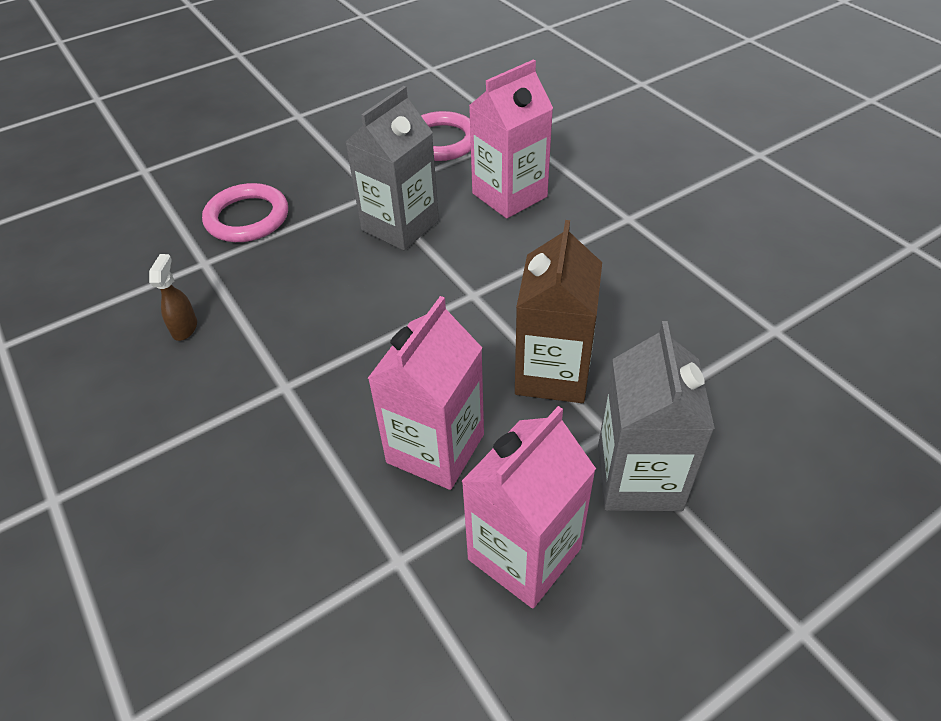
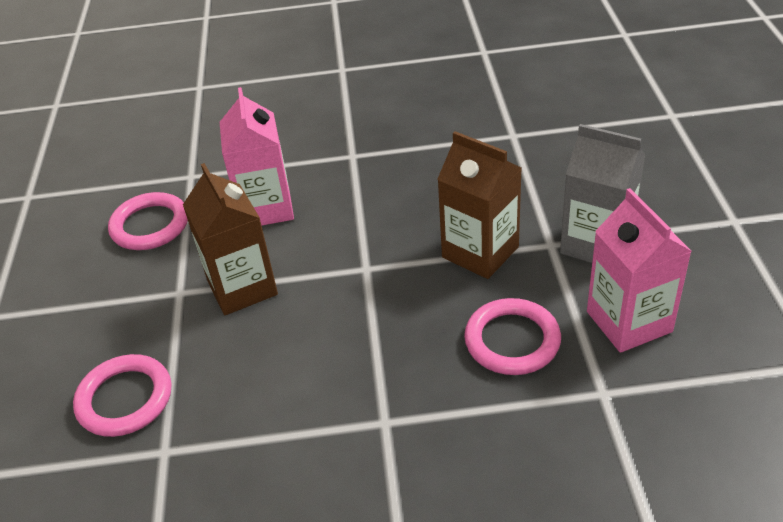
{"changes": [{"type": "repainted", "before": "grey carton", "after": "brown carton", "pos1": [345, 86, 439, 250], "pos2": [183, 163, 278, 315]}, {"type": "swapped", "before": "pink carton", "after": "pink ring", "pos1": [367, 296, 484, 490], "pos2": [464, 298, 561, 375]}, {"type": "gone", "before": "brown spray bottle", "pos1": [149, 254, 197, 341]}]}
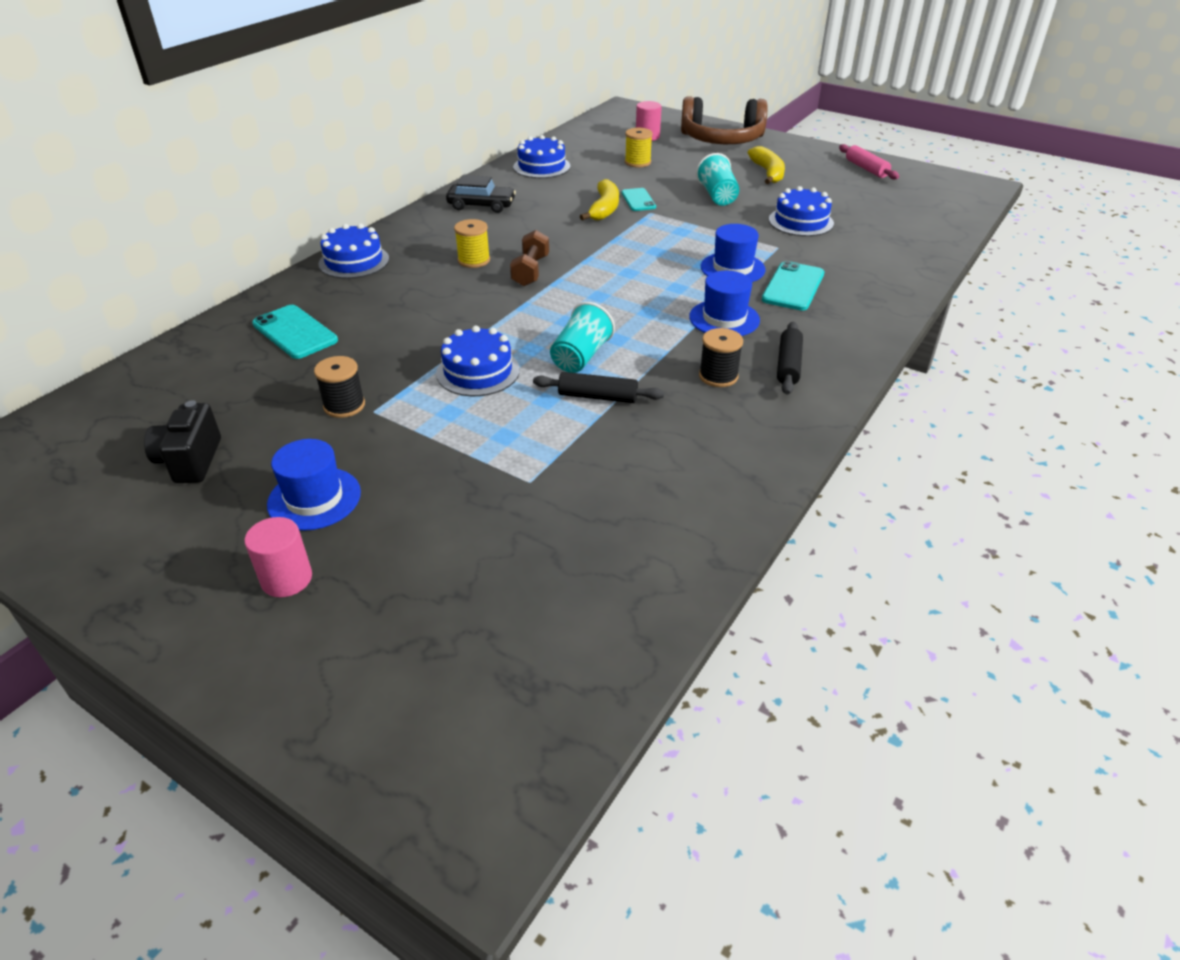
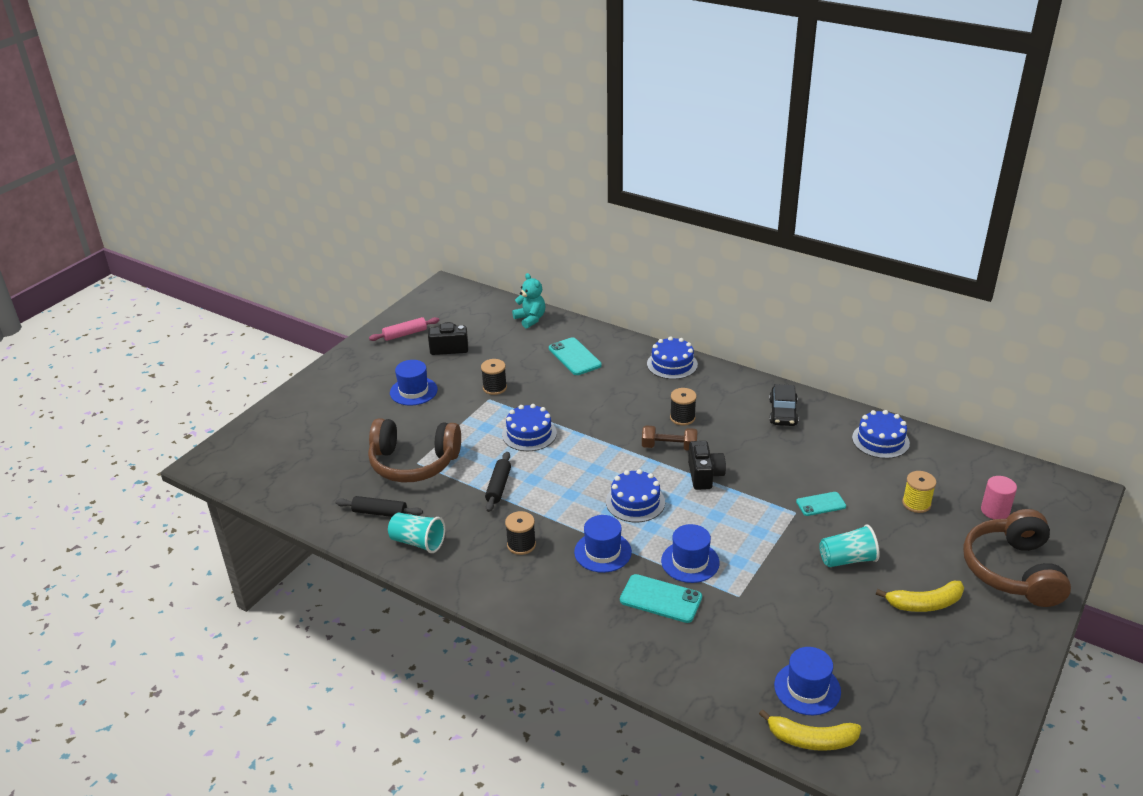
{"changes": [{"type": "shifted", "before": "black rolling pin", "pos1": [777, 322, 803, 395], "pos2": [335, 496, 423, 517]}, {"type": "new", "after": "brown headphones", "pos2": [368, 418, 461, 482]}, {"type": "shifted", "before": "pink rolling pin", "pos1": [839, 144, 899, 179], "pos2": [369, 317, 439, 341]}, {"type": "shifted", "before": "turquoise cup", "pos1": [550, 302, 615, 373], "pos2": [388, 513, 445, 553]}, {"type": "new", "after": "turquoise teddy bear", "pos2": [512, 273, 545, 329]}, {"type": "rotated", "before": "turquoise phone", "pos1": [252, 305, 338, 359], "pos2": [549, 337, 602, 375], "turn": -75}, {"type": "shifted", "before": "blue cake", "pos1": [769, 186, 834, 236], "pos2": [606, 469, 665, 522]}, {"type": "repainted", "before": "yellow spool", "after": "black spool", "pos1": [454, 219, 490, 268], "pos2": [670, 388, 697, 425]}, {"type": "new", "after": "black camera", "pos2": [688, 441, 726, 490]}, {"type": "shifted", "before": "yellow banana", "pos1": [580, 179, 619, 221], "pos2": [759, 709, 861, 751]}, {"type": "new", "after": "blue hat", "pos2": [774, 647, 841, 715]}, {"type": "gone", "before": "pink cylinder", "pos1": [244, 517, 312, 597]}]}
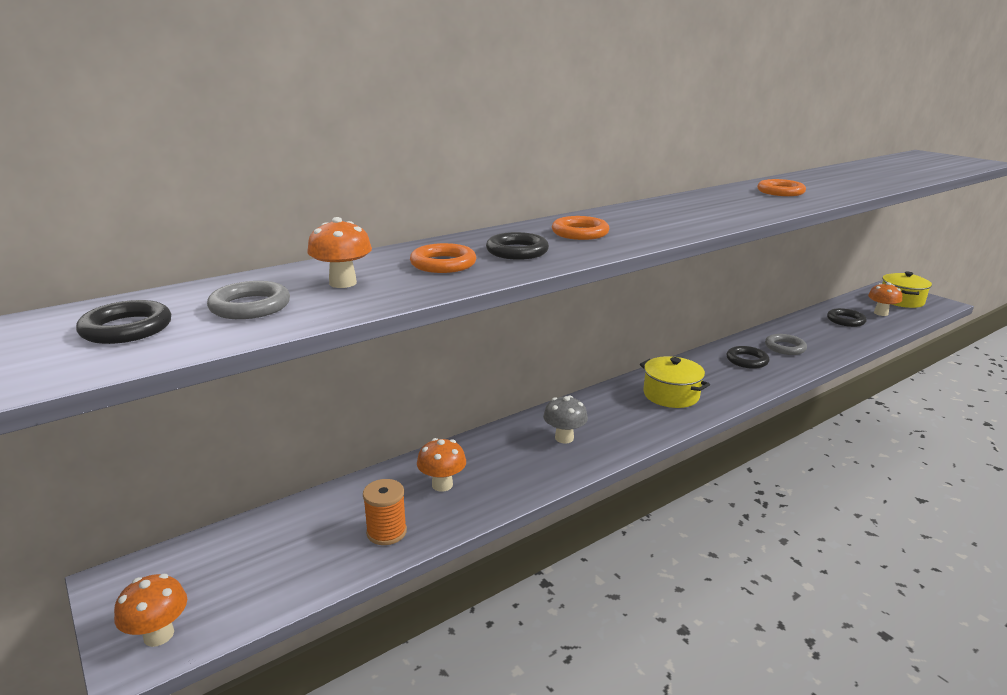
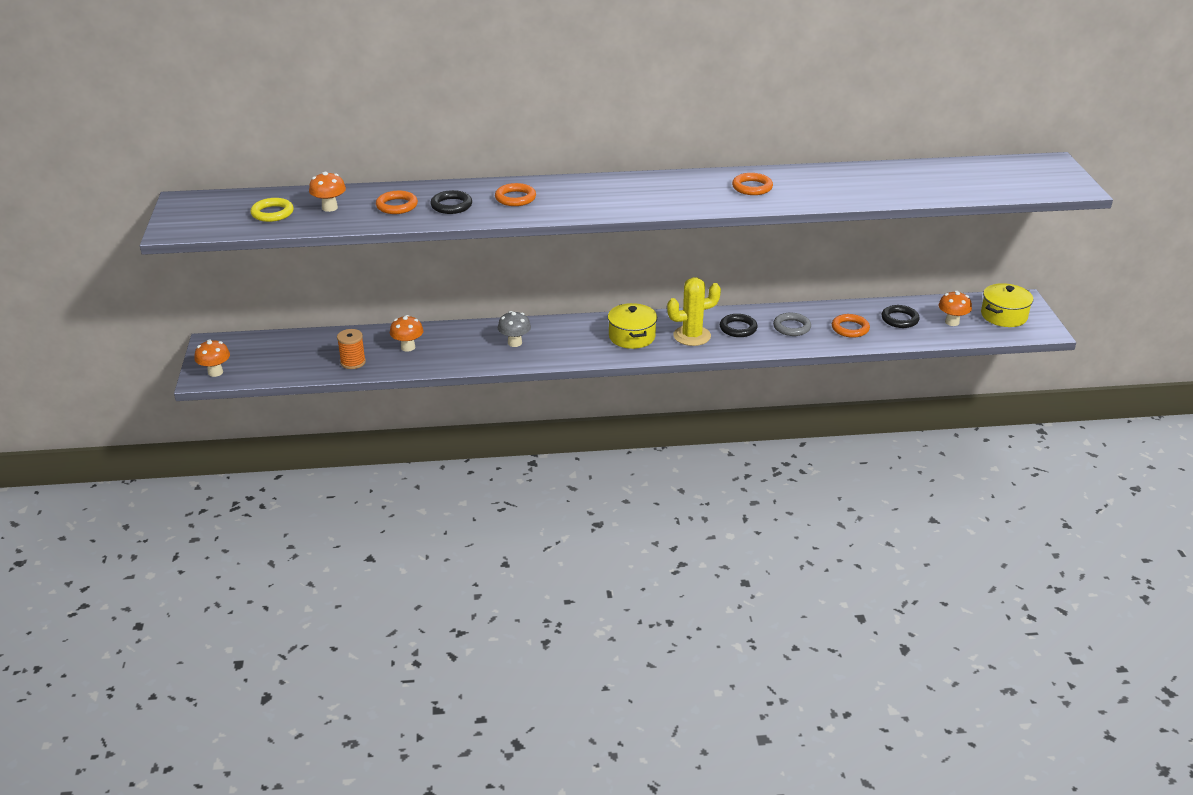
{"changes": [{"type": "repainted", "before": "grey ring", "after": "yellow ring", "pos1": [207, 281, 290, 319], "pos2": [250, 198, 294, 222]}, {"type": "new", "after": "yellow cactus", "pos2": [667, 277, 721, 346]}, {"type": "new", "after": "orange ring", "pos2": [832, 314, 870, 338]}, {"type": "gone", "before": "black ring", "pos1": [76, 300, 171, 344]}]}
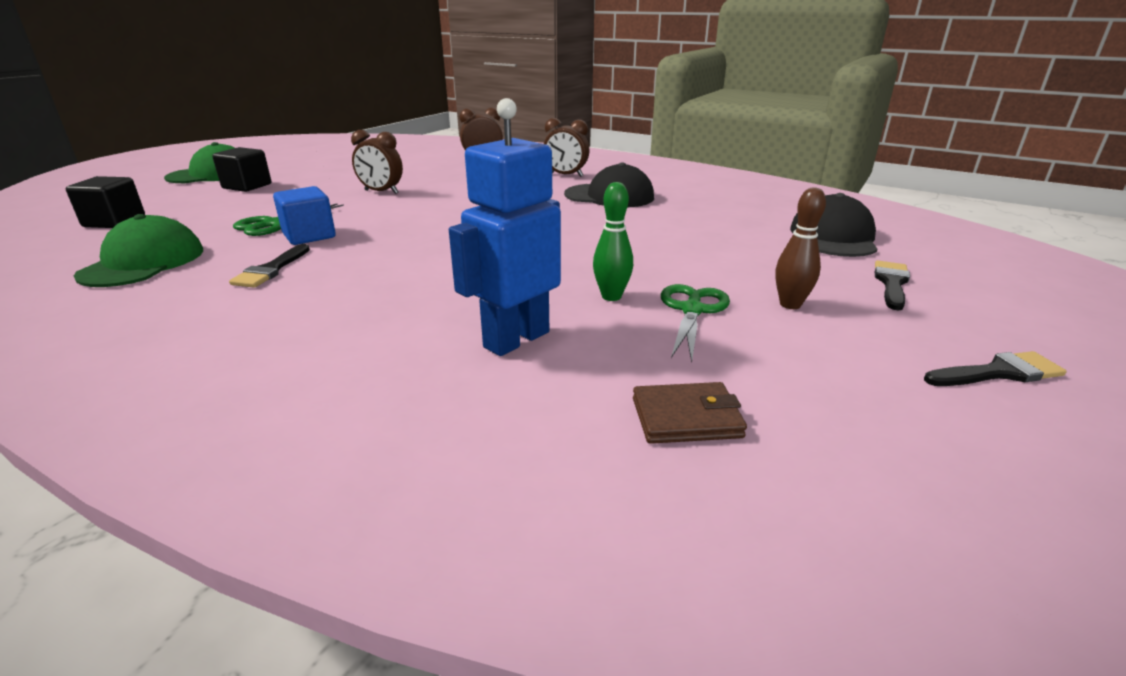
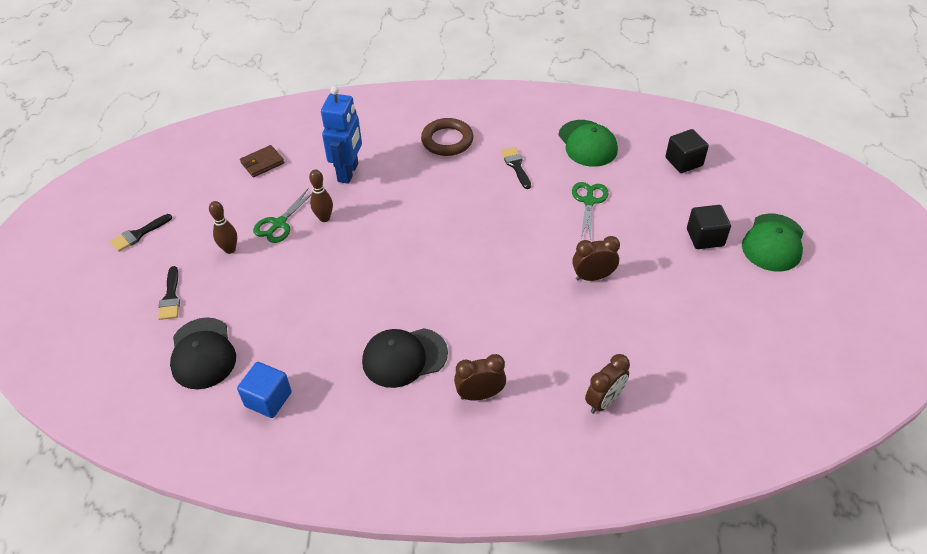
{"changes": [{"type": "shifted", "before": "blue cube", "pos1": [273, 186, 336, 245], "pos2": [237, 362, 292, 418]}, {"type": "rotated", "before": "green scissors", "pos1": [661, 284, 730, 363], "pos2": [253, 188, 312, 243], "turn": 45}, {"type": "repainted", "before": "green bowling pin", "after": "brown bowling pin", "pos1": [593, 182, 633, 301], "pos2": [309, 169, 333, 222]}, {"type": "new", "after": "brown ring", "pos2": [421, 118, 474, 156]}]}
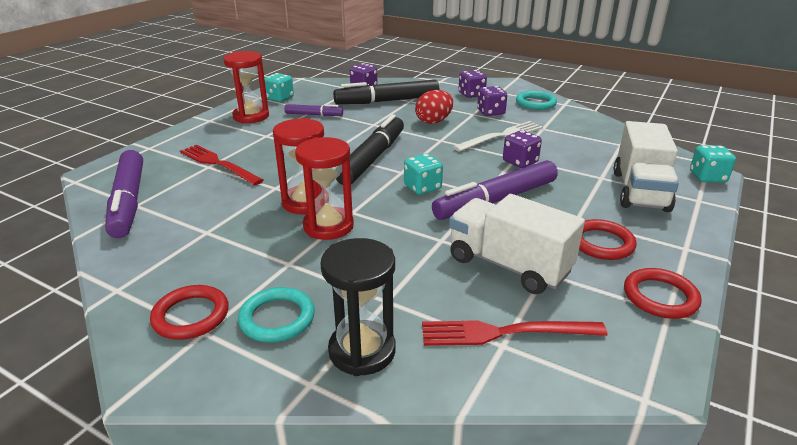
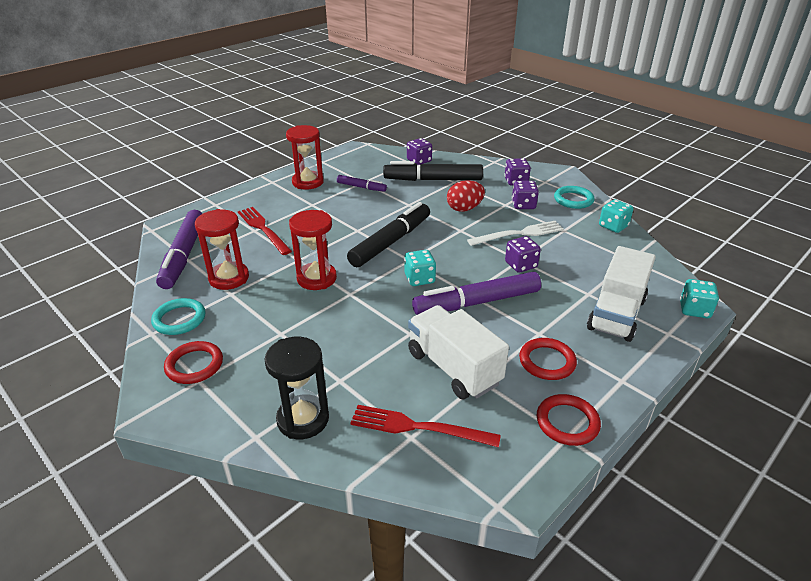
{"changes": [{"type": "shifted", "before": "turquoise ring", "pos1": [238, 287, 315, 342], "pos2": [151, 298, 206, 335]}, {"type": "shifted", "before": "red hourglass", "pos1": [295, 137, 354, 240], "pos2": [195, 209, 249, 290]}, {"type": "shifted", "before": "turquoise dice", "pos1": [264, 73, 294, 102], "pos2": [599, 199, 633, 233]}]}
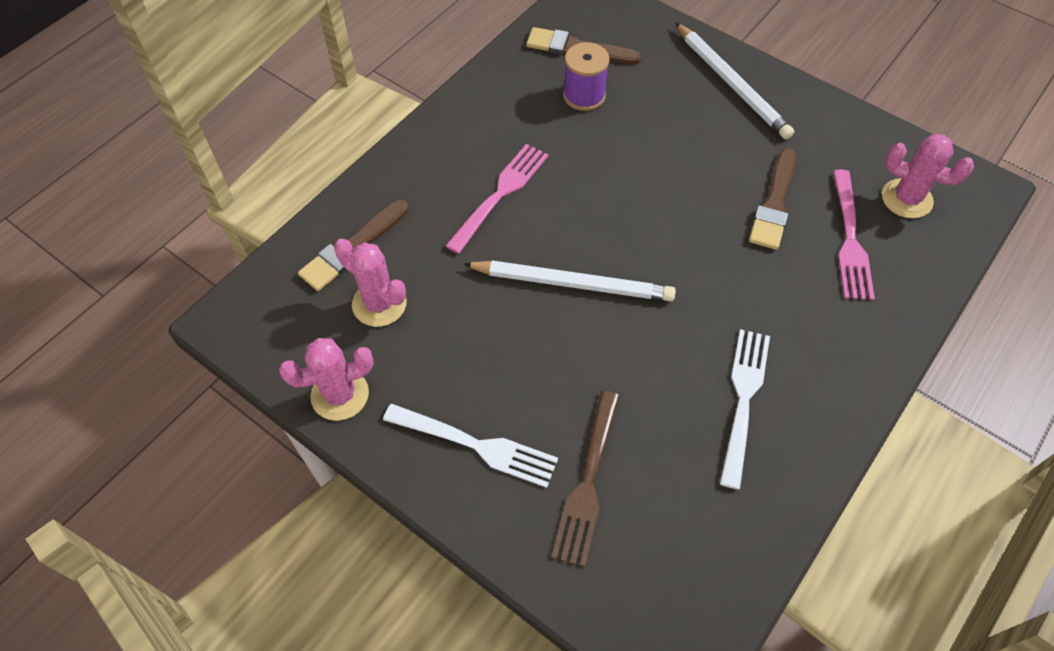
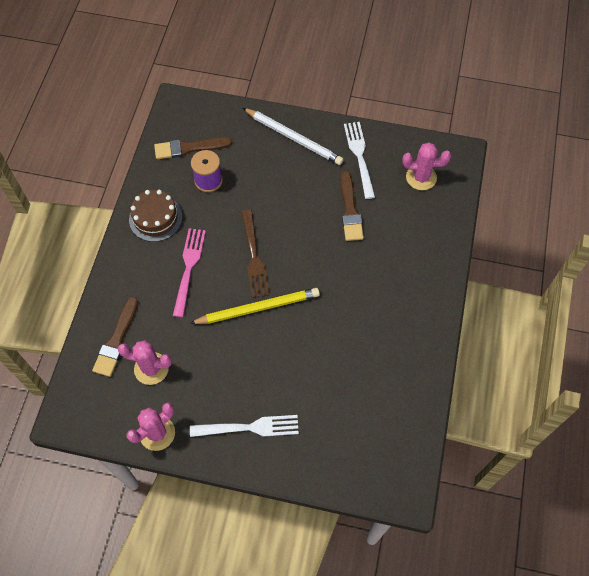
{"changes": [{"type": "new", "after": "brown cake", "pos2": [129, 190, 182, 242]}, {"type": "repainted", "before": "white pencil", "after": "yellow pencil", "pos1": [463, 261, 676, 301], "pos2": [189, 288, 320, 324]}, {"type": "shifted", "before": "brown fork", "pos1": [552, 391, 620, 567], "pos2": [242, 210, 270, 298]}, {"type": "shifted", "before": "white fork", "pos1": [720, 329, 770, 489], "pos2": [344, 122, 375, 199]}, {"type": "gone", "before": "pink fork", "pos1": [833, 169, 875, 300]}]}
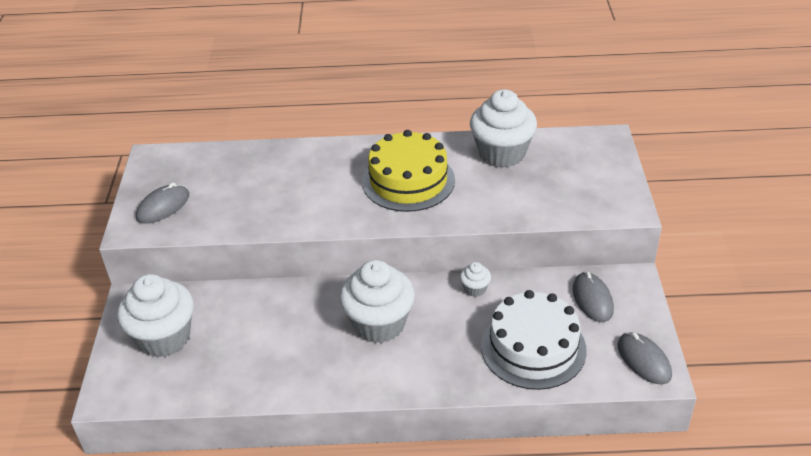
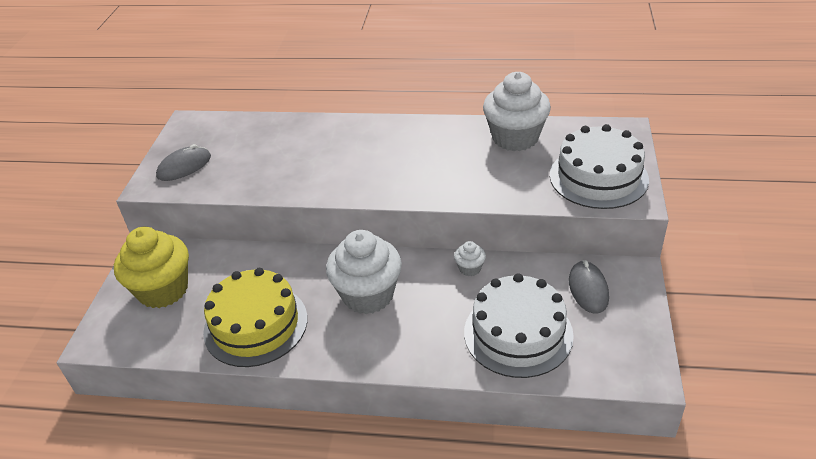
{"changes": [{"type": "repainted", "before": "white cupcake", "after": "yellow cupcake", "pos1": [117, 274, 194, 357], "pos2": [114, 227, 189, 308]}, {"type": "shifted", "before": "yellow cake", "pos1": [362, 130, 455, 212], "pos2": [203, 268, 307, 367]}, {"type": "new", "after": "white cake", "pos2": [550, 124, 649, 209]}, {"type": "gone", "before": "grey mouse", "pos1": [618, 332, 672, 384]}]}
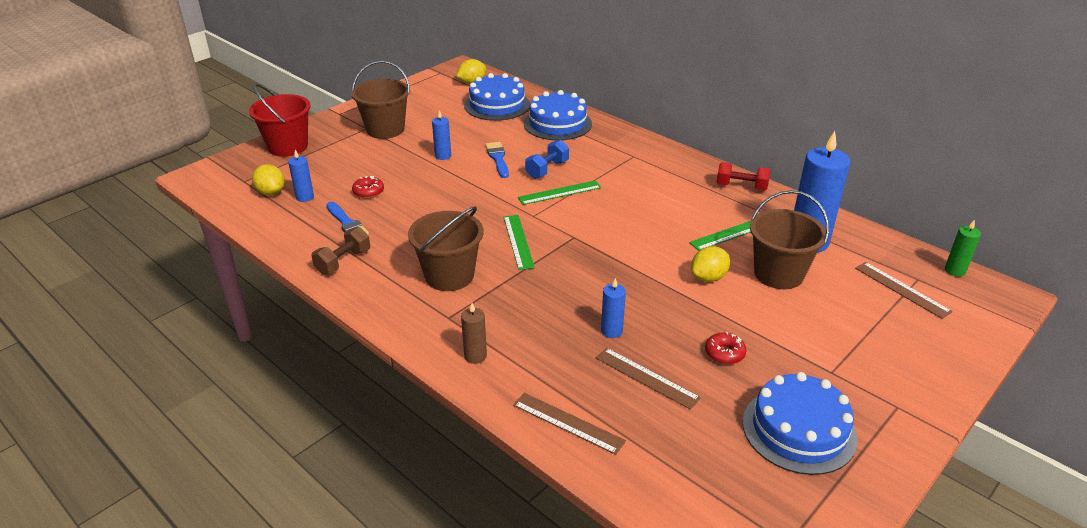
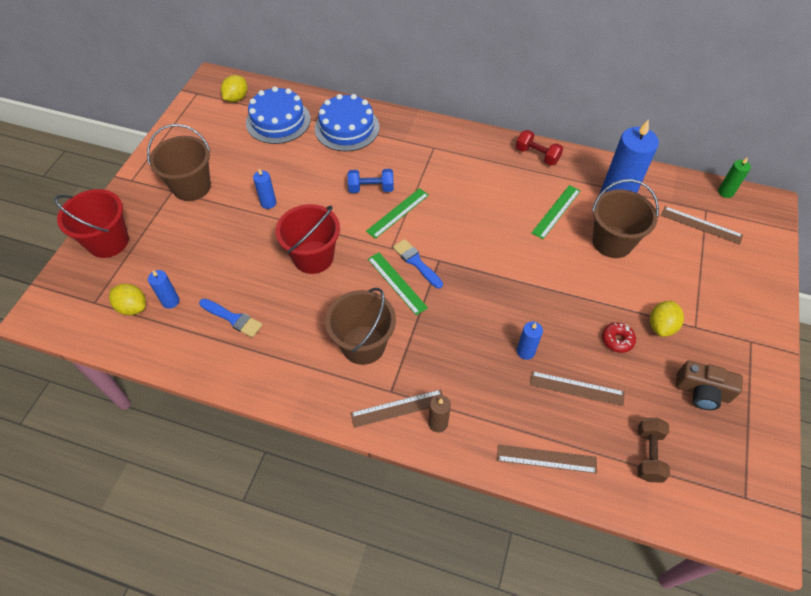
{"changes": [{"type": "new", "after": "red bucket", "pos2": [276, 204, 340, 274]}, {"type": "rotated", "before": "blue dumbbell", "pos1": [525, 140, 569, 179], "pos2": [348, 169, 394, 193], "turn": 75}, {"type": "new", "after": "brown ruler", "pos2": [350, 390, 443, 428]}, {"type": "shifted", "before": "blue brush", "pos1": [485, 142, 509, 178], "pos2": [393, 239, 443, 289]}, {"type": "rotated", "before": "red dumbbell", "pos1": [717, 162, 770, 191], "pos2": [516, 130, 563, 166], "turn": 45}, {"type": "shifted", "before": "brown dumbbell", "pos1": [311, 227, 370, 275], "pos2": [638, 418, 670, 483]}, {"type": "shifted", "before": "yellow lemon", "pos1": [691, 246, 730, 282], "pos2": [650, 301, 684, 337]}, {"type": "swapped", "before": "blue cake", "after": "brown camera", "pos1": [743, 372, 857, 475], "pos2": [676, 360, 743, 410]}, {"type": "gone", "before": "red donut", "pos1": [352, 176, 384, 199]}]}
